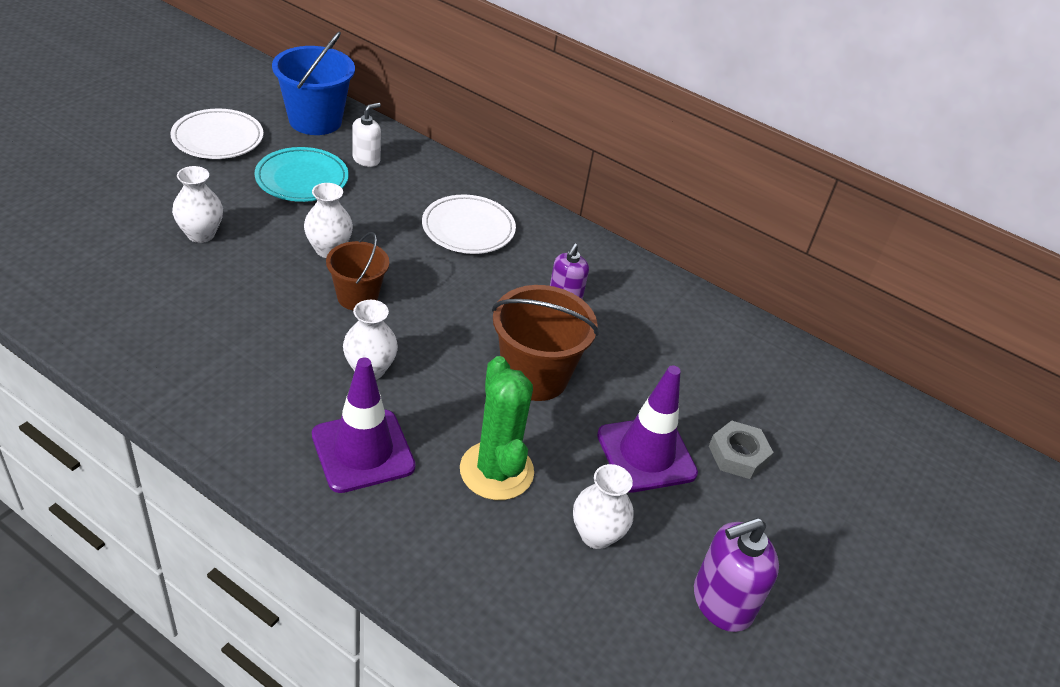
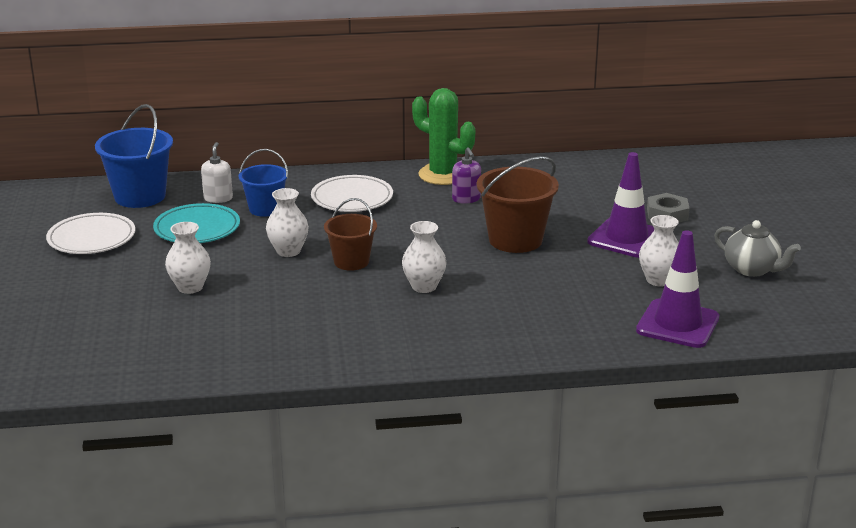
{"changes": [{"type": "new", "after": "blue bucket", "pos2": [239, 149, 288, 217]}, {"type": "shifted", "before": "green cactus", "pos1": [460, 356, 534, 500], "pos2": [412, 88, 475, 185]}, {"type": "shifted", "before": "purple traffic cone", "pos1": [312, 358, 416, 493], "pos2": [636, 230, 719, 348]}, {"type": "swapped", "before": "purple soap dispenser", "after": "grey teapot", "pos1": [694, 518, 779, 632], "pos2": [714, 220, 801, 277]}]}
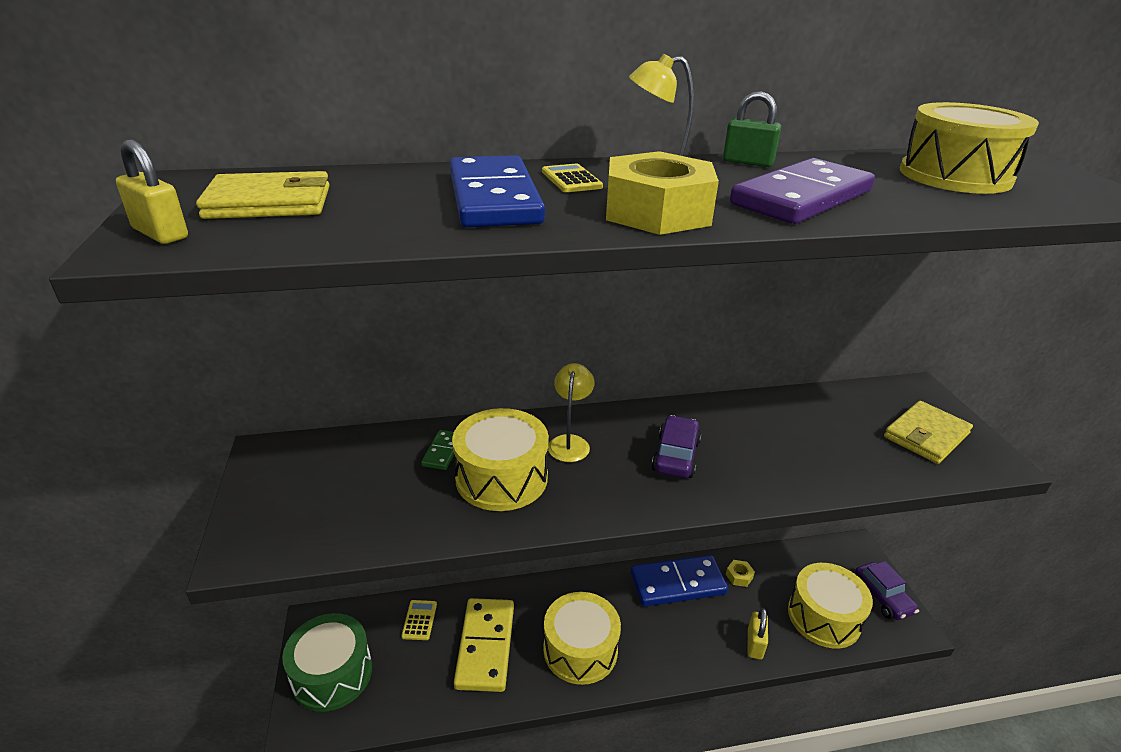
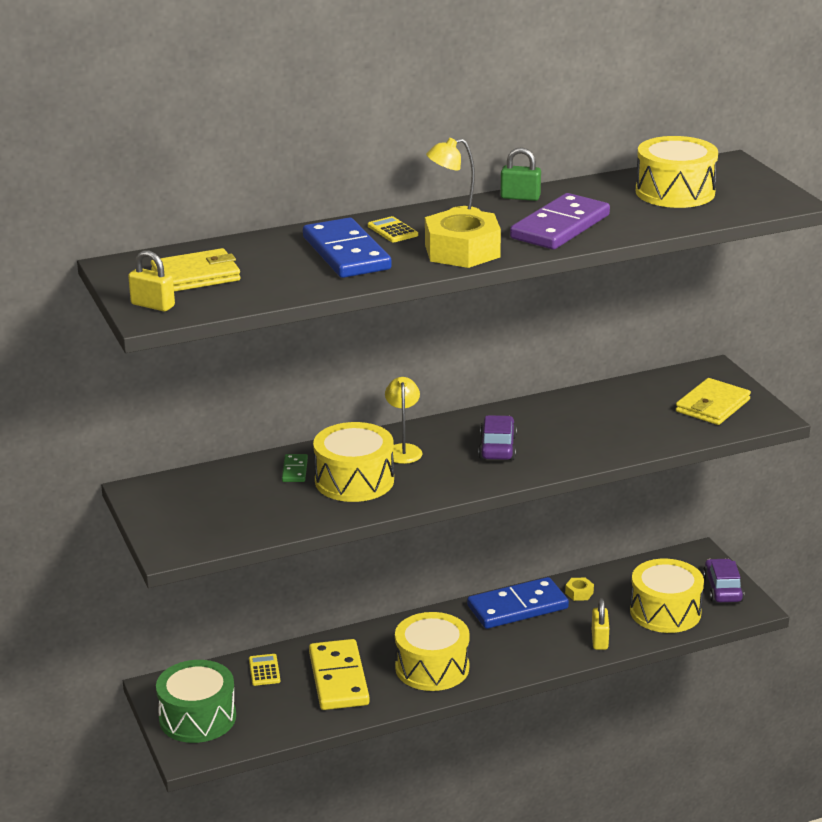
{"changes": [{"type": "rotated", "before": "purple car", "pos1": [855, 561, 919, 620], "pos2": [703, 558, 744, 602], "turn": -150}]}
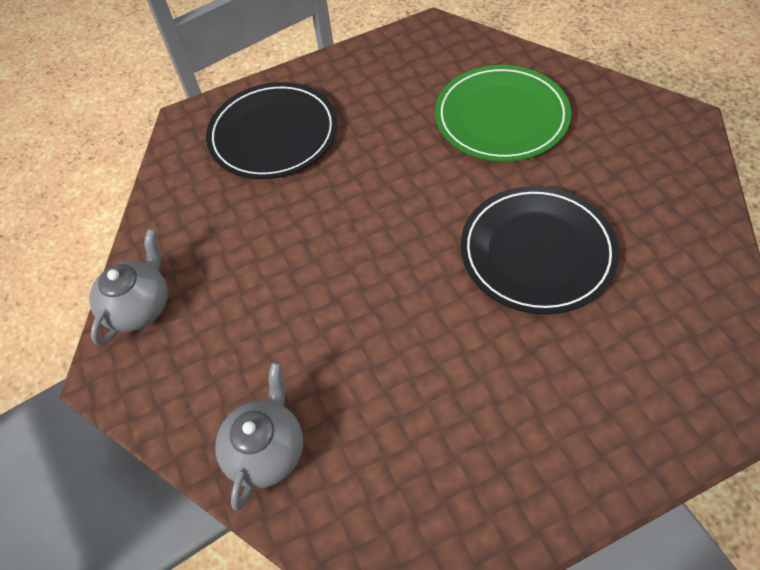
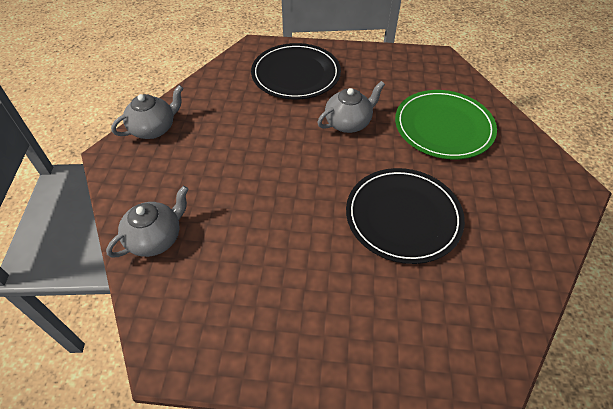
{"changes": [{"type": "new", "after": "grey teapot", "pos2": [318, 81, 385, 133]}]}
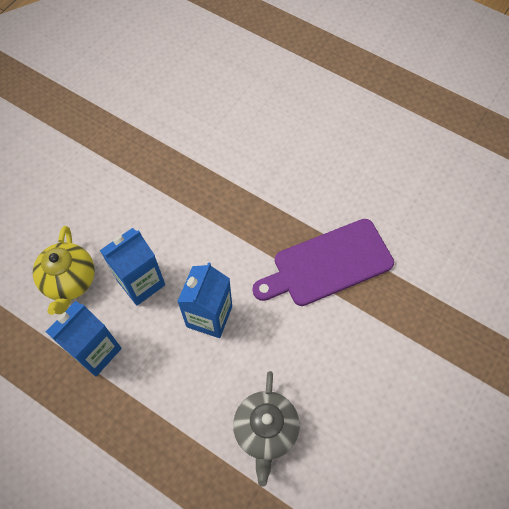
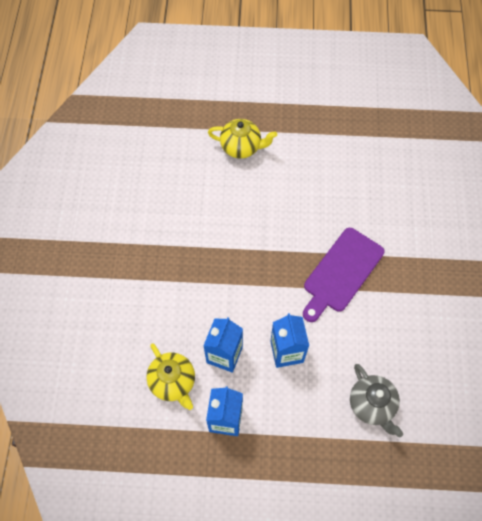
{"changes": [{"type": "new", "after": "yellow teapot", "pos2": [208, 119, 277, 159]}]}
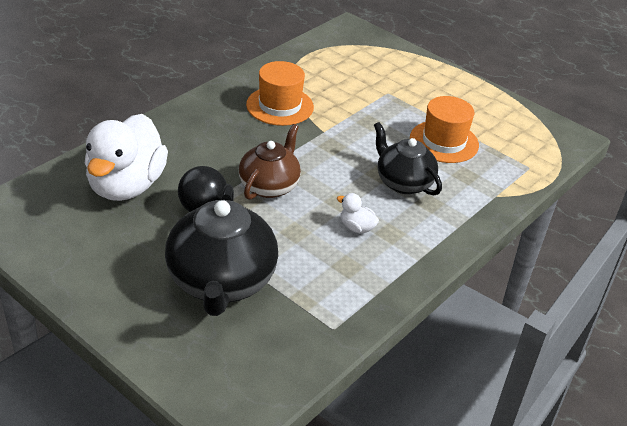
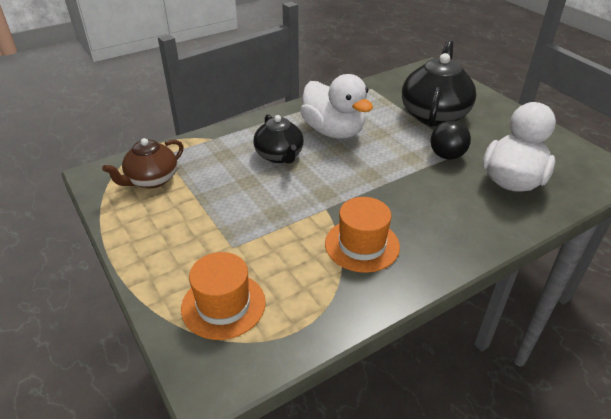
{"changes": [{"type": "shifted", "before": "brown teapot", "pos1": [239, 124, 301, 200], "pos2": [102, 138, 183, 189]}, {"type": "shifted", "before": "orange hat", "pos1": [410, 96, 479, 163], "pos2": [181, 252, 266, 340]}, {"type": "scaled", "before": "white duck", "pos1": [337, 193, 379, 234], "pos2": [300, 74, 373, 138], "scale": 2.5}]}
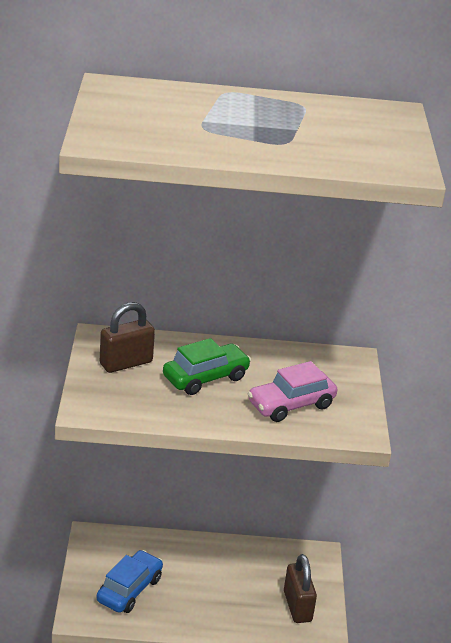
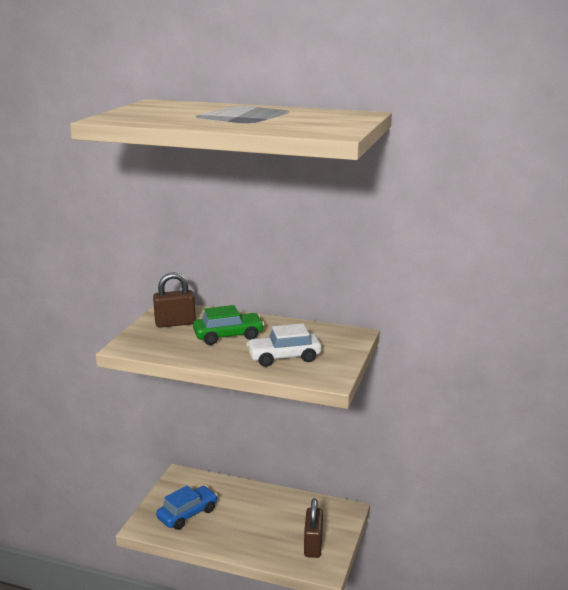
{"changes": [{"type": "repainted", "before": "pink car", "after": "white car", "pos1": [247, 361, 338, 422], "pos2": [246, 323, 322, 367]}]}
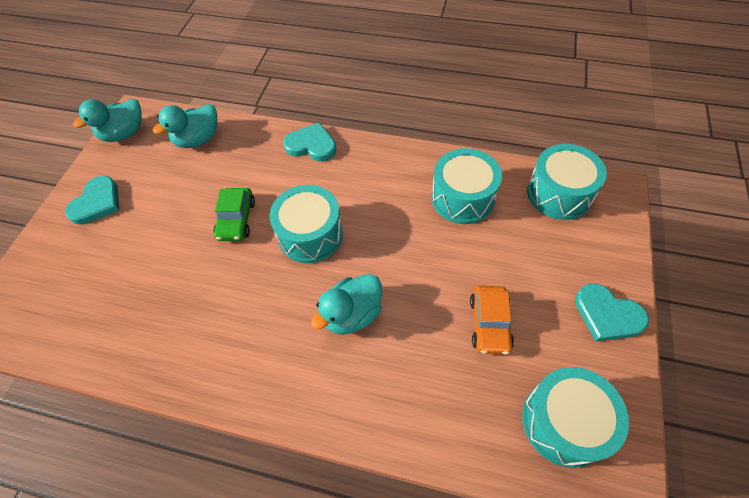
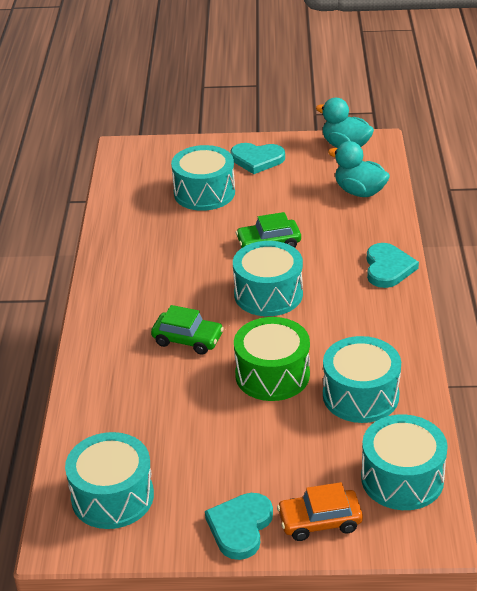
{"changes": [{"type": "swapped", "before": "turquoise duck", "after": "green car", "pos1": [311, 274, 382, 335], "pos2": [151, 305, 224, 355]}, {"type": "new", "after": "turquoise drum", "pos2": [171, 145, 235, 211]}, {"type": "new", "after": "green drum", "pos2": [234, 317, 310, 401]}, {"type": "shifted", "before": "orange car", "pos1": [470, 286, 514, 355], "pos2": [277, 482, 363, 541]}]}
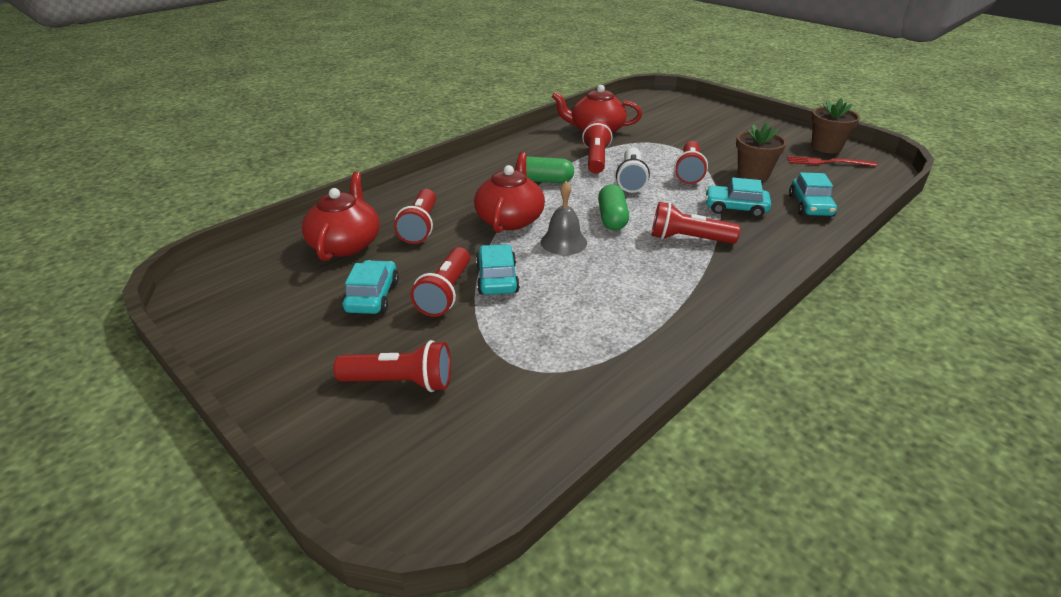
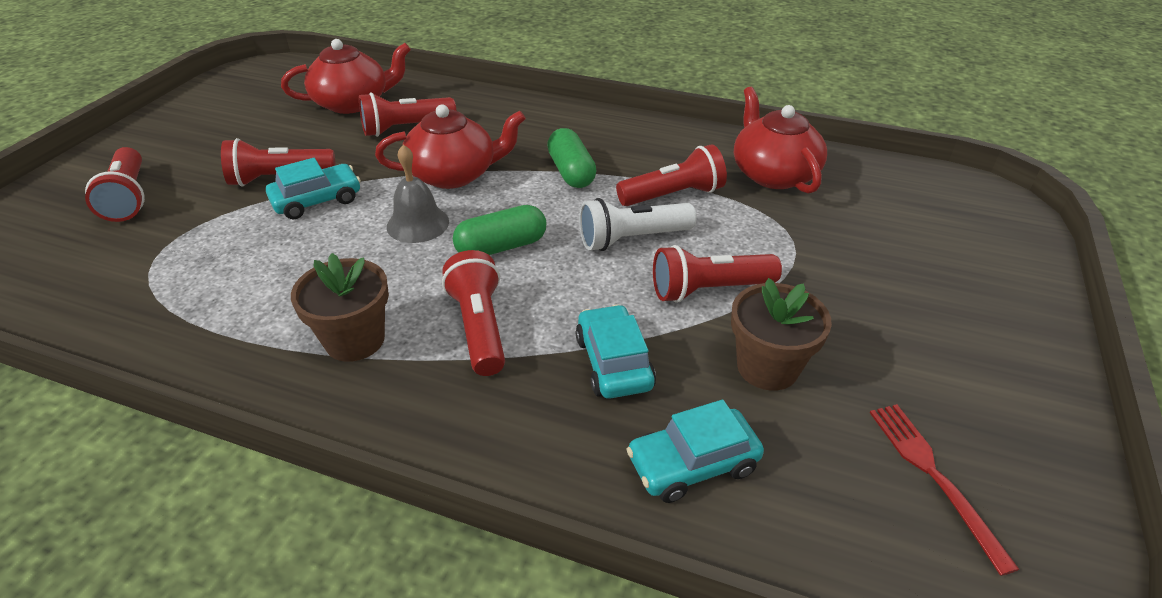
{"changes": [{"type": "shifted", "before": "brown flower pot", "pos1": [811, 98, 860, 153], "pos2": [291, 253, 389, 362]}, {"type": "gone", "before": "turquoise car", "pos1": [342, 260, 399, 314]}]}
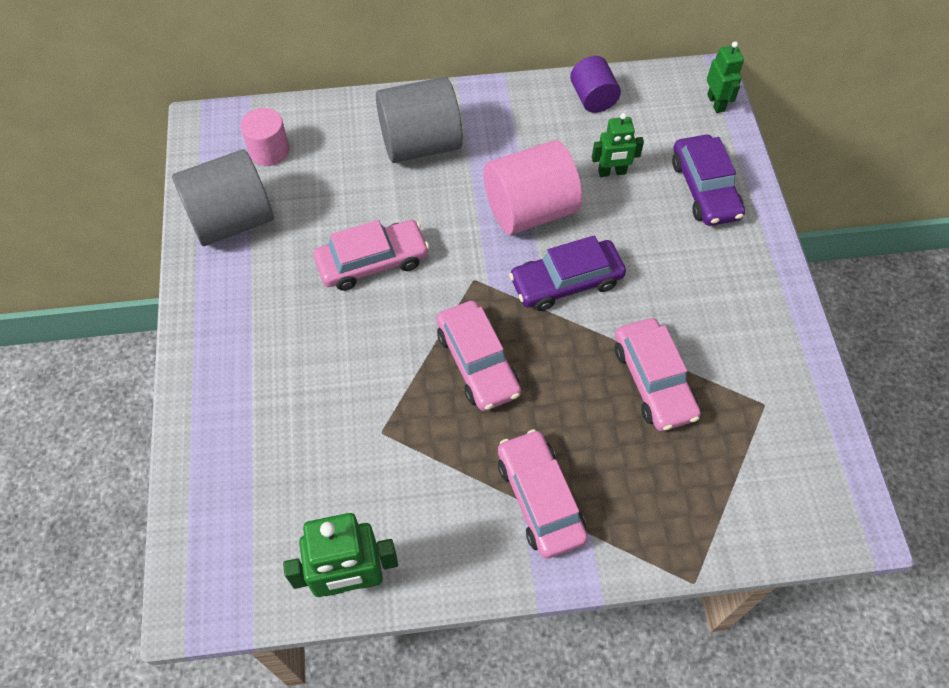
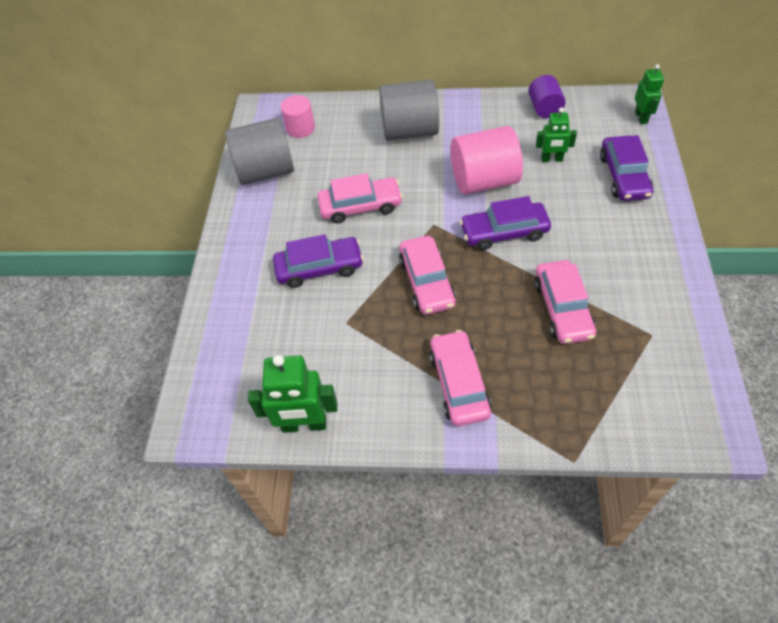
{"changes": [{"type": "new", "after": "purple car", "pos2": [273, 234, 364, 288]}]}
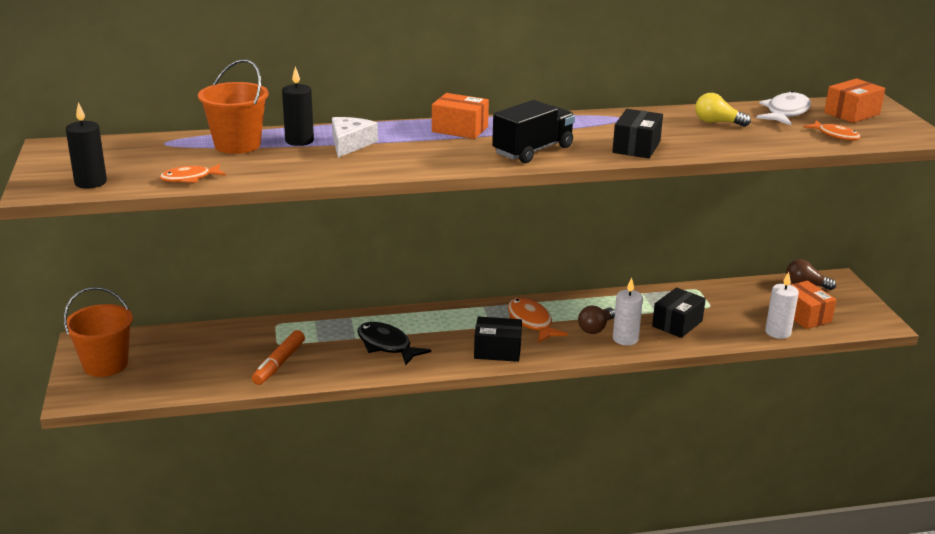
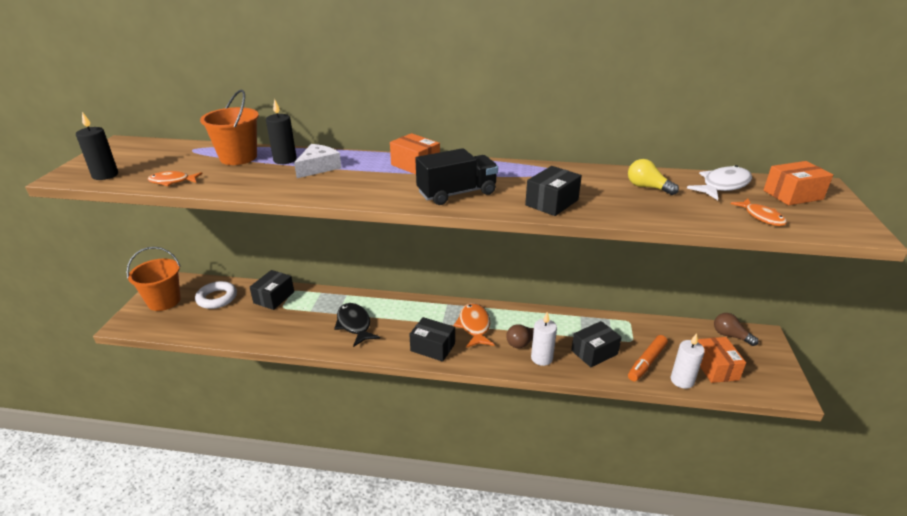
{"changes": [{"type": "new", "after": "white ring", "pos2": [195, 281, 237, 309]}, {"type": "new", "after": "black box", "pos2": [250, 270, 294, 310]}, {"type": "shifted", "before": "orange marker", "pos1": [252, 330, 305, 385], "pos2": [628, 335, 668, 381]}]}
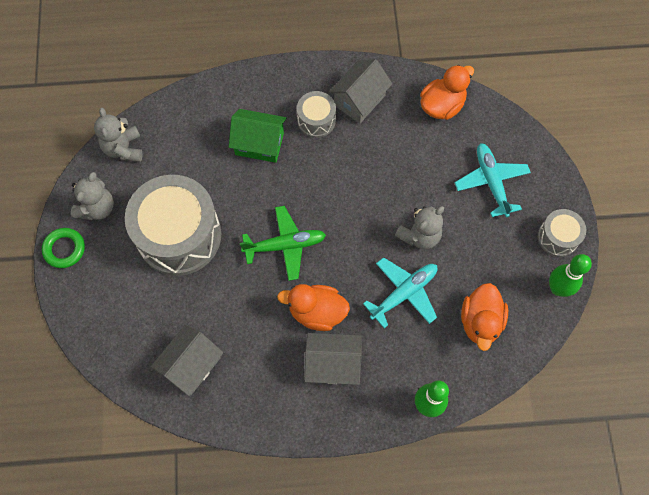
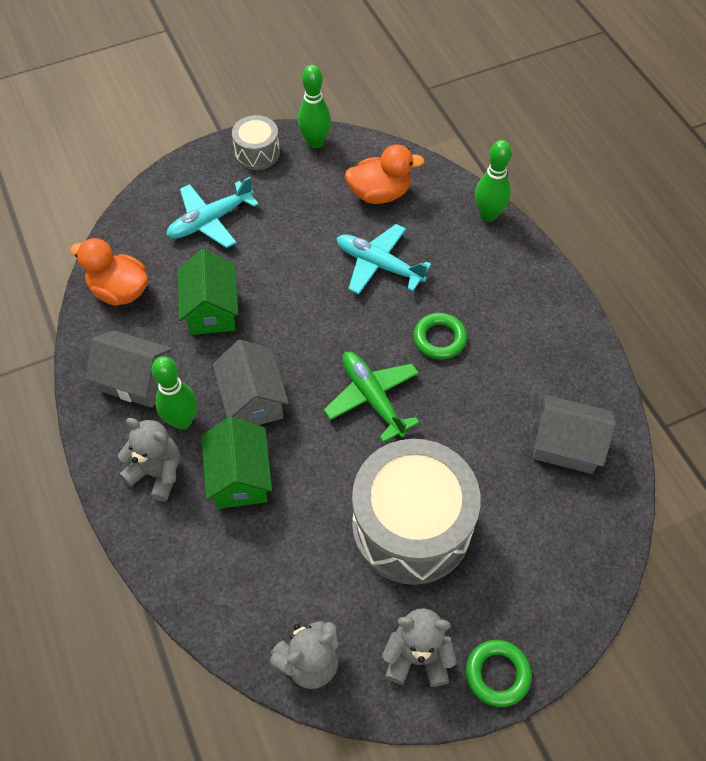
{"changes": [{"type": "shifted", "before": "grey teddy bear", "pos1": [395, 206, 444, 249], "pos2": [118, 418, 180, 502]}, {"type": "swapped", "before": "grey drum", "after": "green bowling pin", "pos1": [297, 91, 336, 138], "pos2": [152, 356, 197, 429]}, {"type": "new", "after": "green house", "pos2": [178, 249, 238, 335]}, {"type": "shifted", "before": "grey house", "pos1": [305, 333, 362, 385], "pos2": [213, 340, 289, 425]}, {"type": "swapped", "before": "orange duck", "after": "green ring", "pos1": [277, 284, 350, 331], "pos2": [413, 313, 467, 360]}]}
